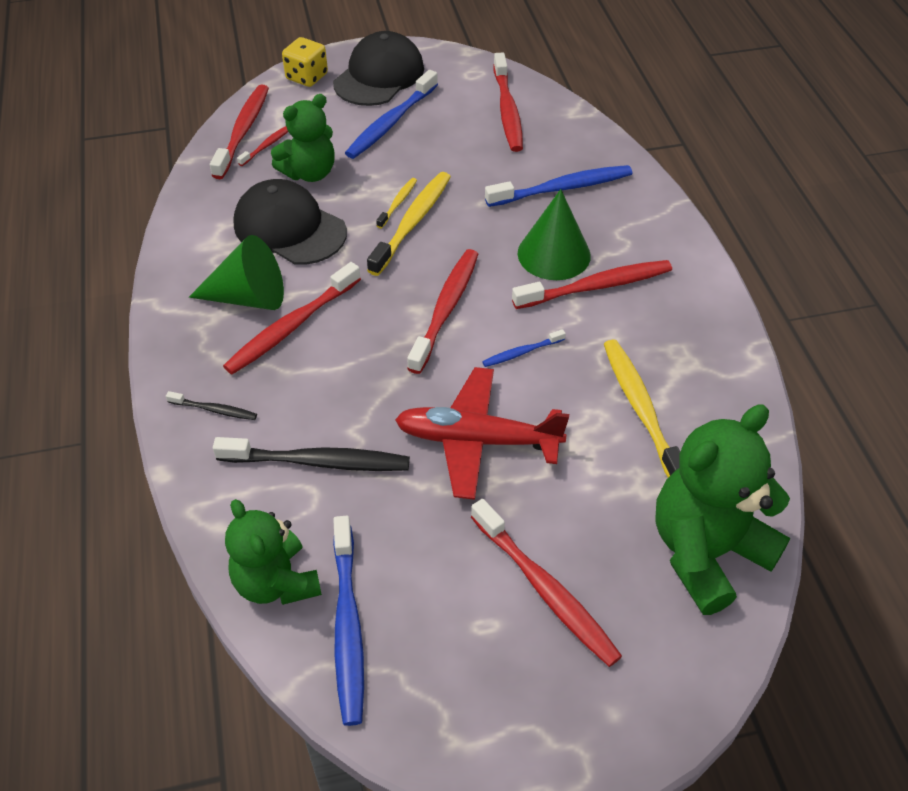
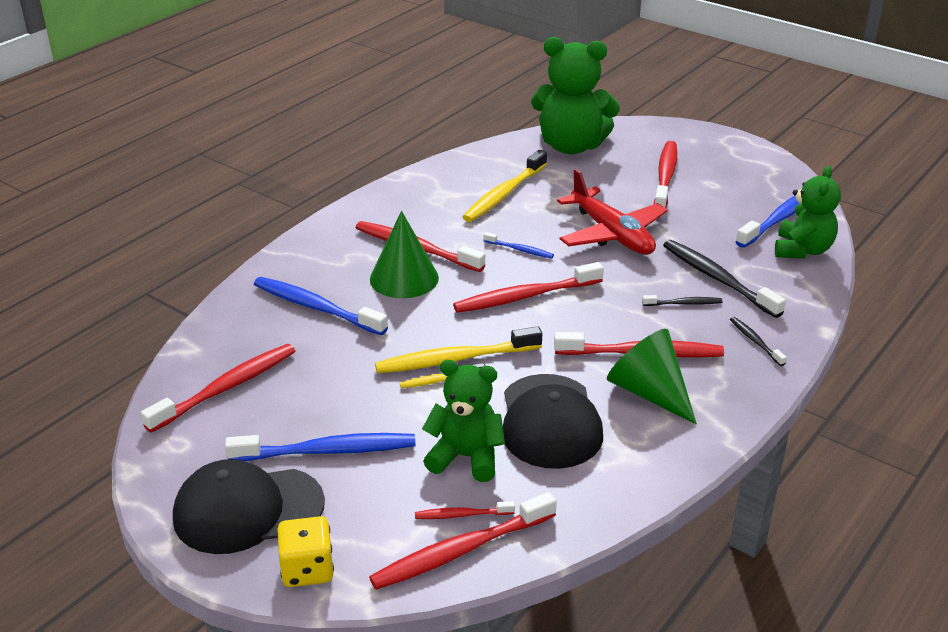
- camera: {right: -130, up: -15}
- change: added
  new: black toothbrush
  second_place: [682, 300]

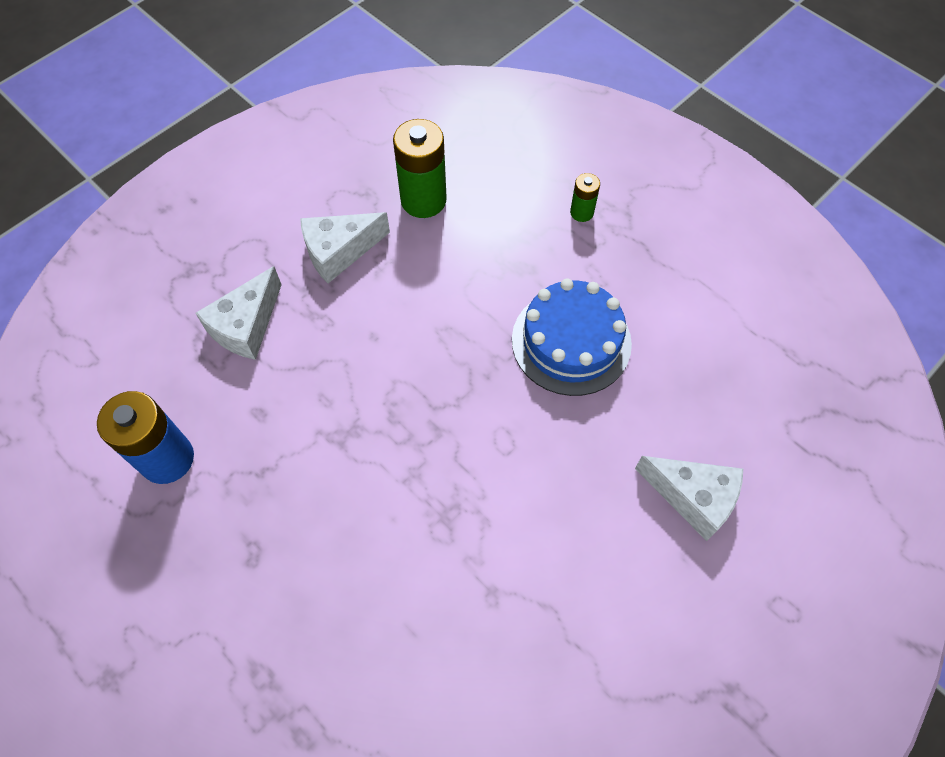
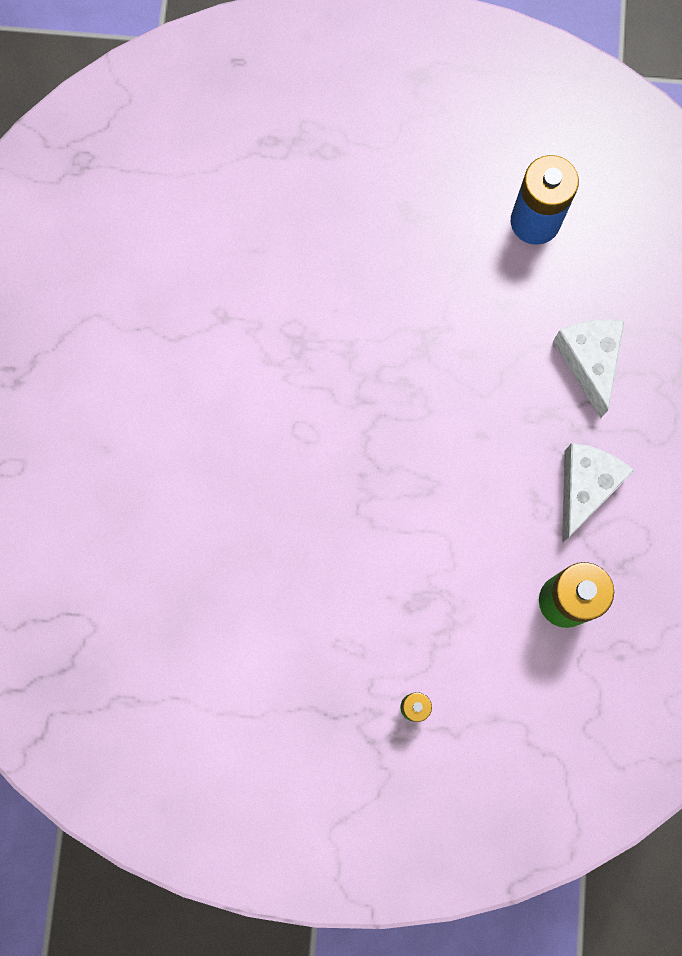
- camera: {right: 140, up: 15}
- change: removed
  old: blue gateau
  first_place: [572, 337]
- change: removed
  old: white cheese
  first_place: [689, 498]

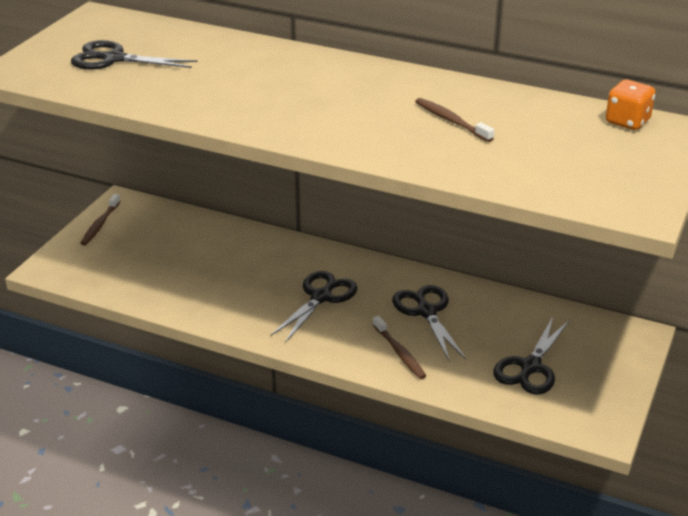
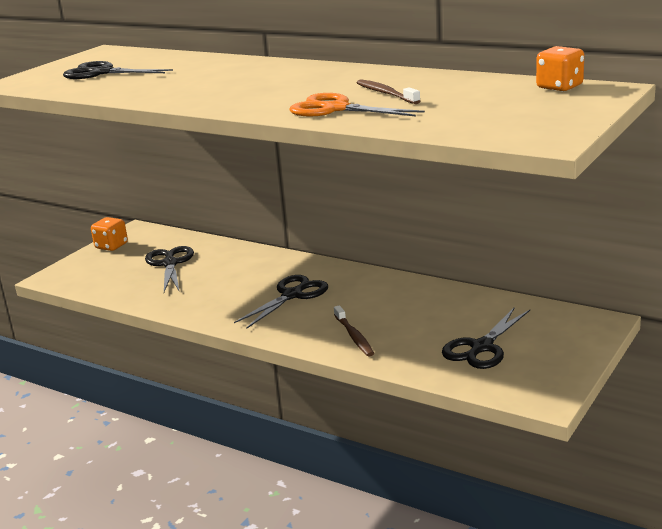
- camera: {right: 10, up: -10}
- change: added
  new: orange pair of scissors
  second_place: [357, 105]
- change: moved
  old: black pair of scissors
  first_place: [429, 322]
  second_place: [169, 269]
- change: replaced
  old: dark brown toothbrush
  new: orange dice
  first_place: [100, 219]
  second_place: [109, 234]

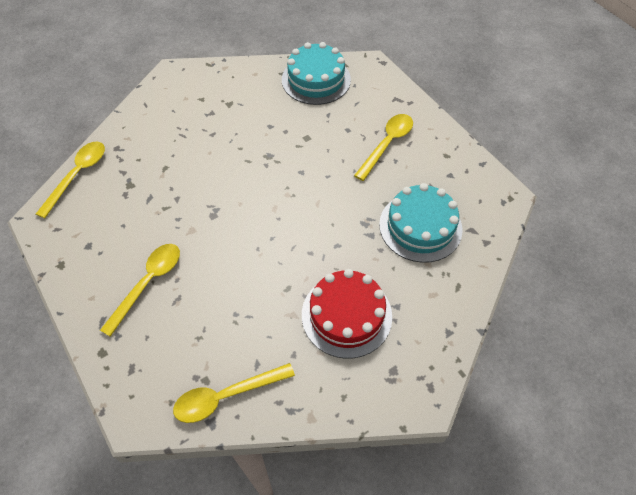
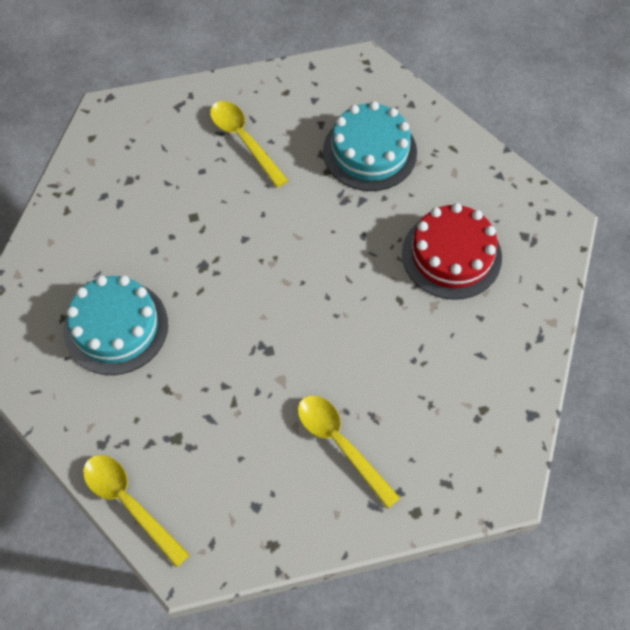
- camera: {right: -70, up: 5}
- change: removed
  old: bright yellow teaspoon
  first_place: [234, 393]
- change: moved
  old: teal gateau
  first_place: [316, 73]
  second_place: [116, 325]

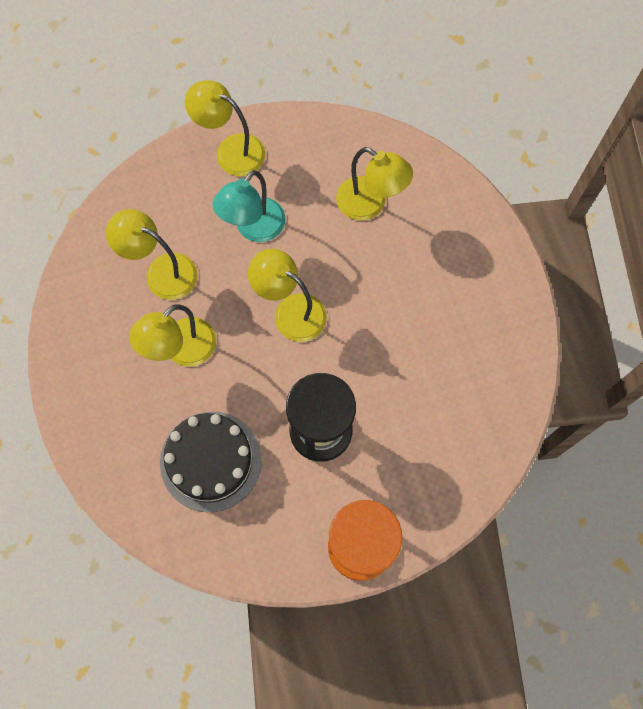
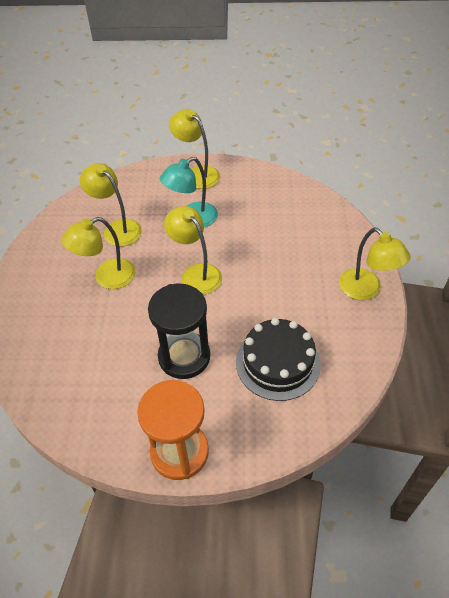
- camera: {right: 20, up: -20}
- change: moved
  old: black gateau
  first_place: [211, 462]
  second_place: [278, 359]
- change: moved
  old: bright yellow desk lamp
  first_place: [374, 184]
  second_place: [375, 264]

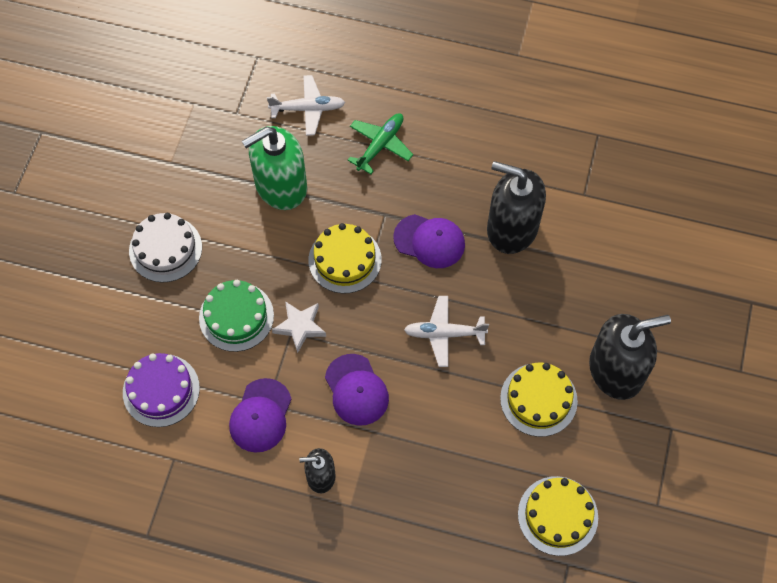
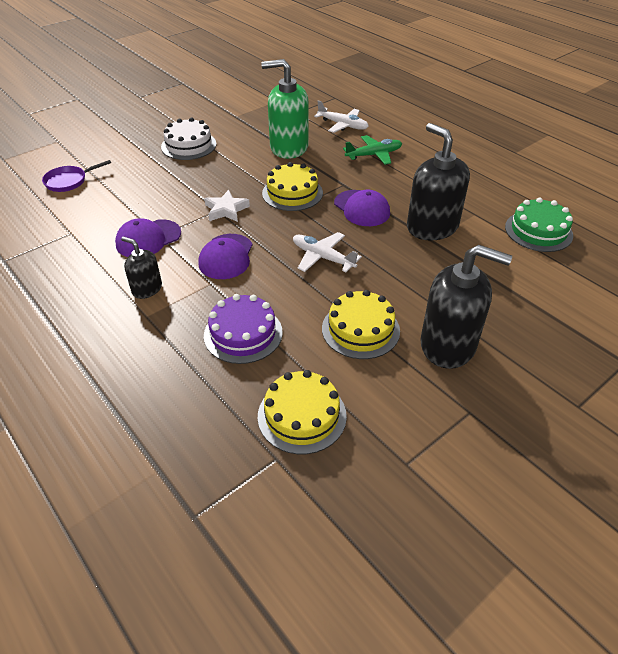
- camera: {right: 35, up: -20}
- change: added
  new: violet frying pan
  second_place: [76, 176]
- change: moved
  old: violet gateau
  first_place: [161, 390]
  second_place: [243, 329]
- change: moved
  old: leaf-green gateau
  first_place: [236, 316]
  second_place: [539, 224]

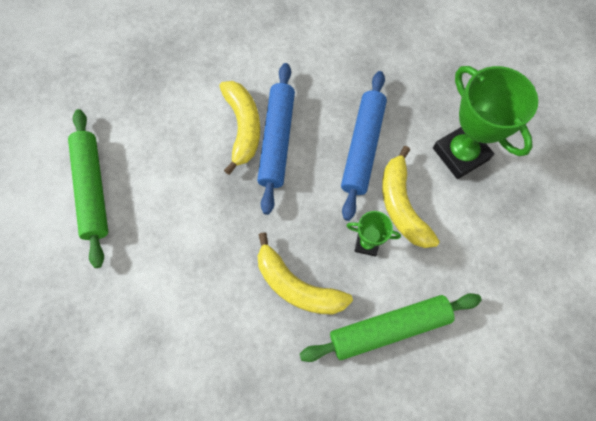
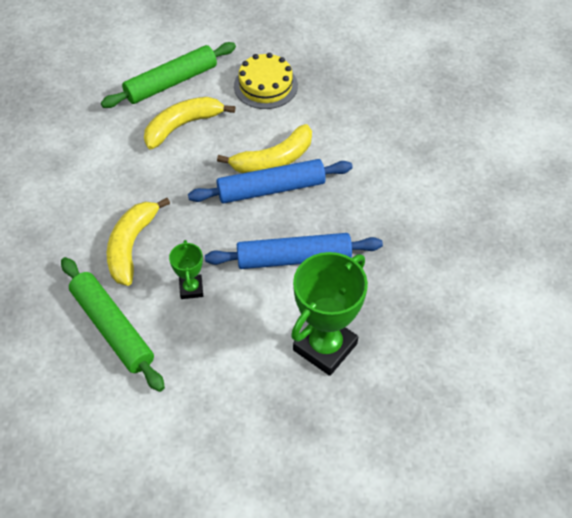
- camera: {right: 70, up: -15}
- change: added
  new: bright yellow gateau
  second_place: [266, 81]
- change: moved
  old: bright yellow banana
  first_place: [411, 197]
  second_place: [189, 123]

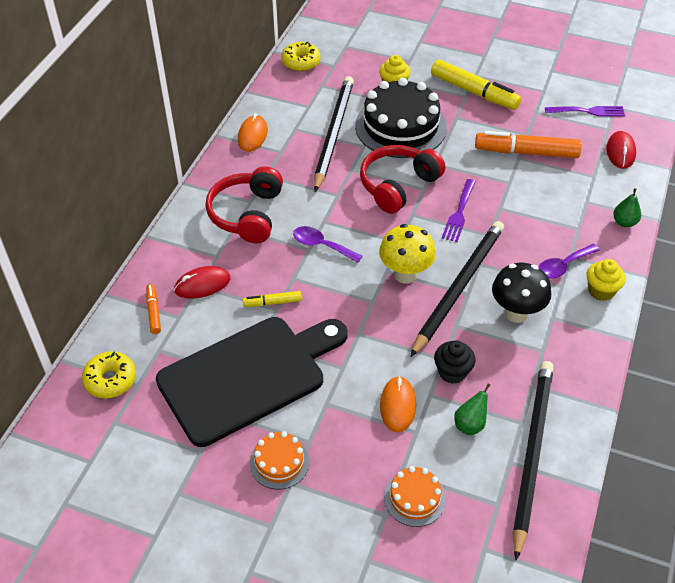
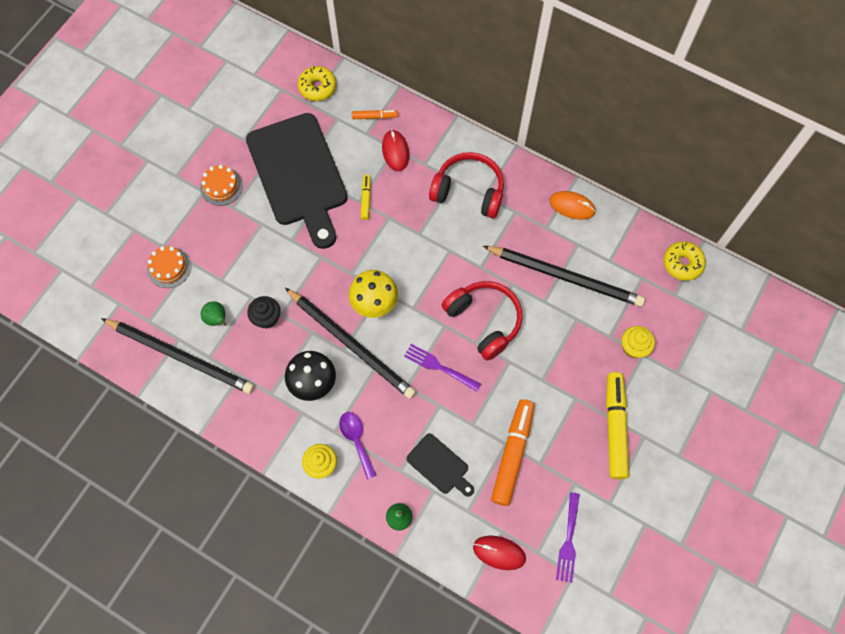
- camera: {right: 100, up: 20}
- change: removed
  old: violet teaspoon
  first_place: [328, 244]
- change: removed
  old: black gateau
  first_place: [401, 118]
- change: removed
  old: orange computer mouse
  first_place: [398, 404]
- change: added
  new: black bread board
  second_place: [440, 465]
- change: turned
  old: bright yellow marker pen
  first_place: [476, 84]
  second_place: [617, 425]
  degrees: 135

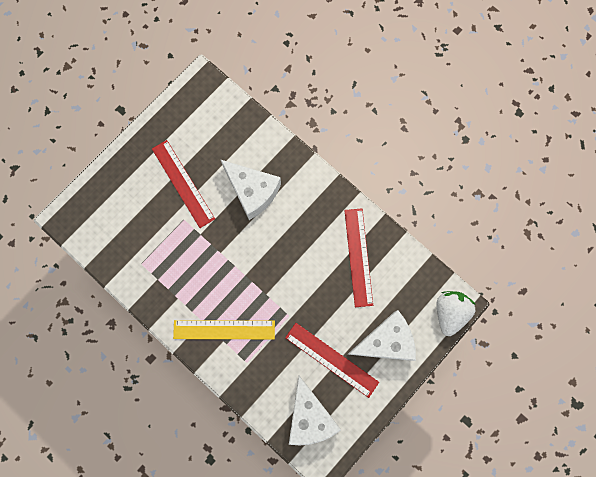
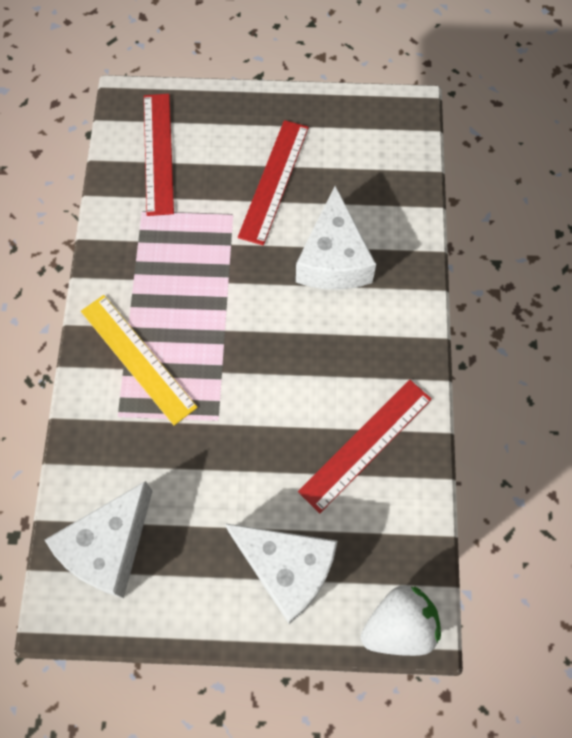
- camera: {right: 50, up: -10}
- change: moved
  old: red ruler
  first_place: [332, 360]
  second_place: [159, 155]

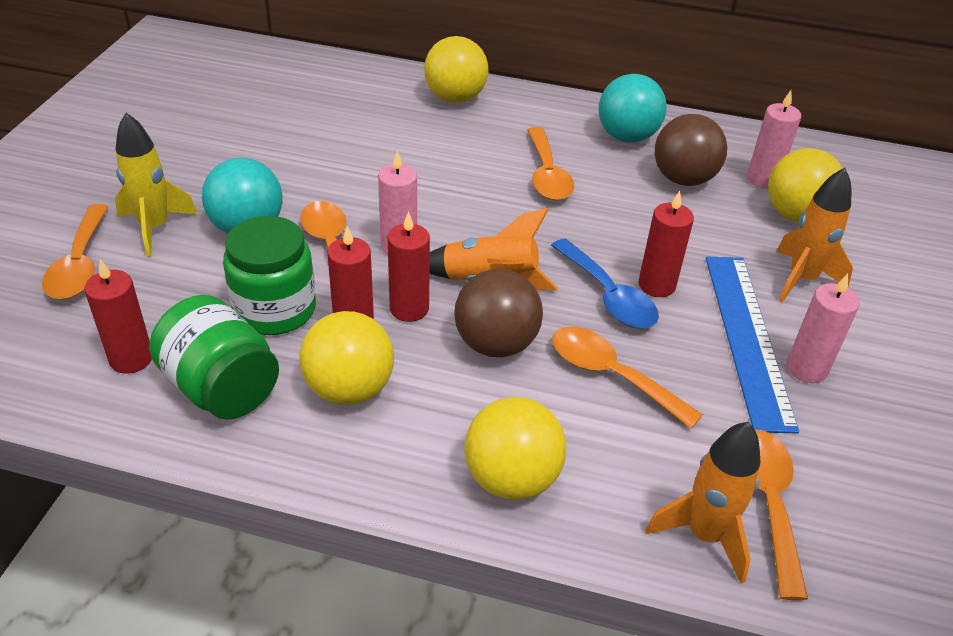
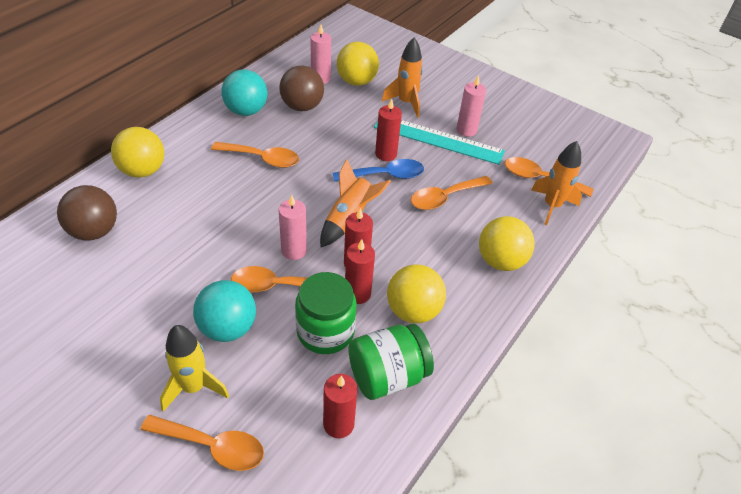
- camera: {right: -70, up: 5}
- change: moved
  old: dark brown ball
  first_place: [498, 313]
  second_place: [87, 213]
- change: recoloured
  old: blue ruler
  new: teal ruler
  first_place: [752, 345]
  second_place: [439, 142]

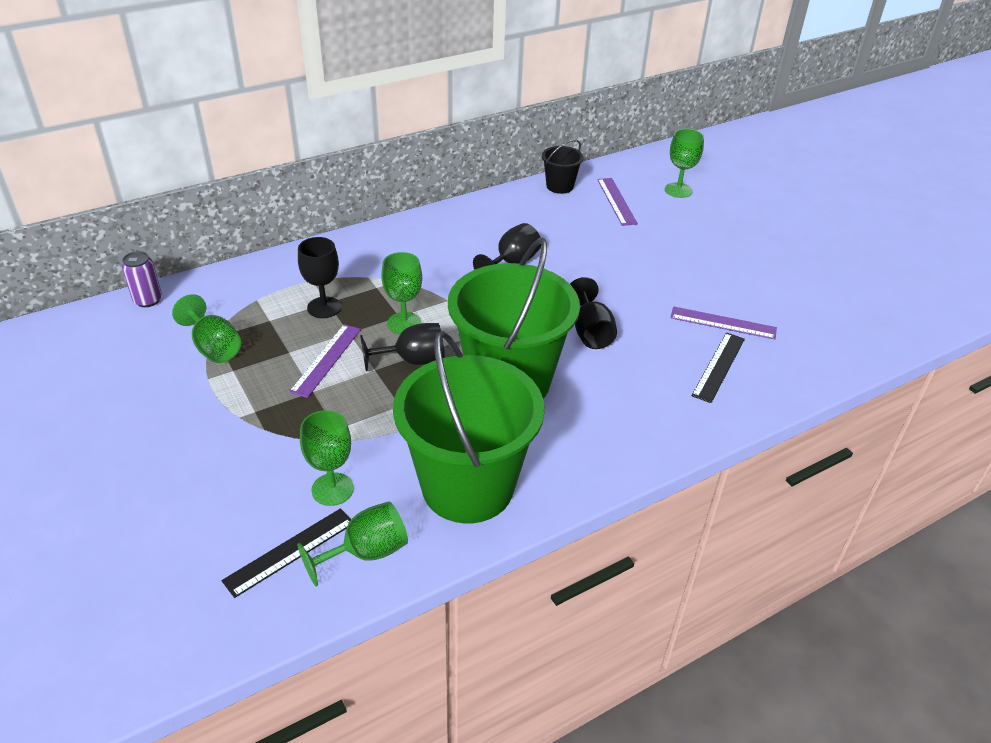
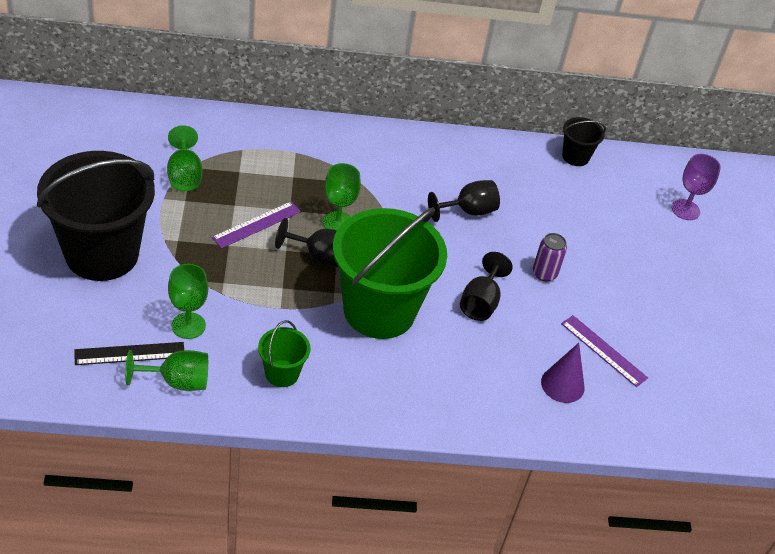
- camera: {right: 25, up: 5}
- change: removed
  old: black chalice
  first_place: [319, 277]
- change: removed
  old: violet ruler
  first_place: [617, 202]
- change: added
  new: black sand bucket
  second_place: [96, 216]
- change: moved
  old: violet tin
  first_place: [142, 279]
  second_place: [550, 257]
- change: replaced
  old: black ruler
  new: violet cone
  first_place: [718, 368]
  second_place: [562, 373]
- change: recoloured
  old: leaf-green chalice
  new: violet chalice
  first_place: [684, 163]
  second_place: [696, 187]
- change: resized
  old: leaf-green sand bucket
  first_place: [469, 427]
  second_place: [284, 353]
  factor: 0.44

